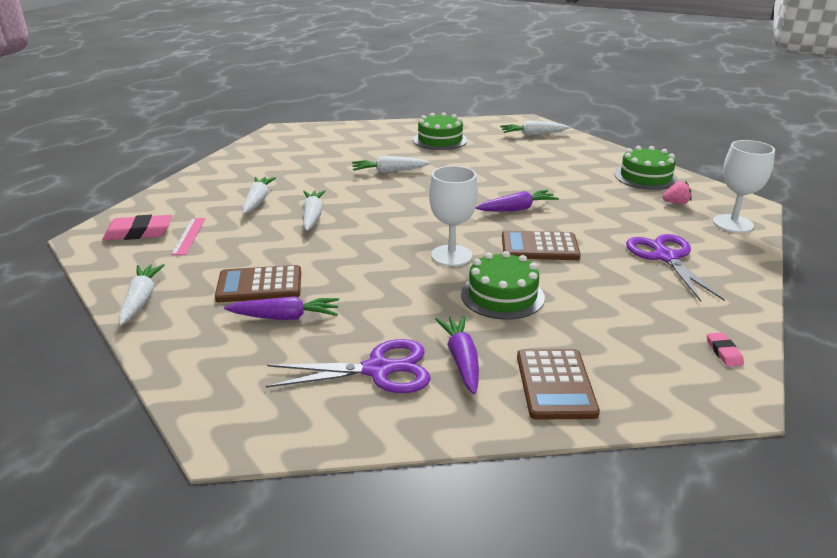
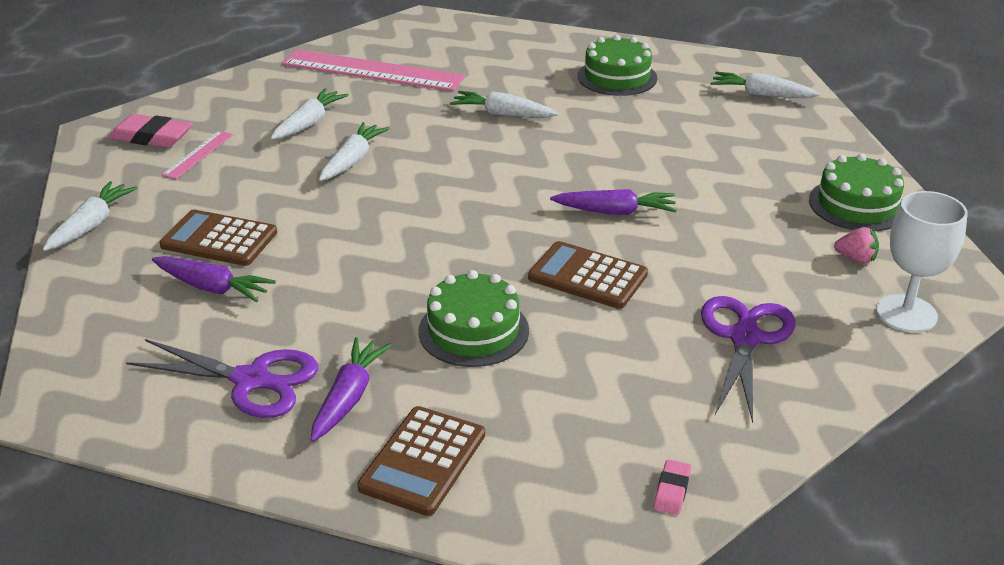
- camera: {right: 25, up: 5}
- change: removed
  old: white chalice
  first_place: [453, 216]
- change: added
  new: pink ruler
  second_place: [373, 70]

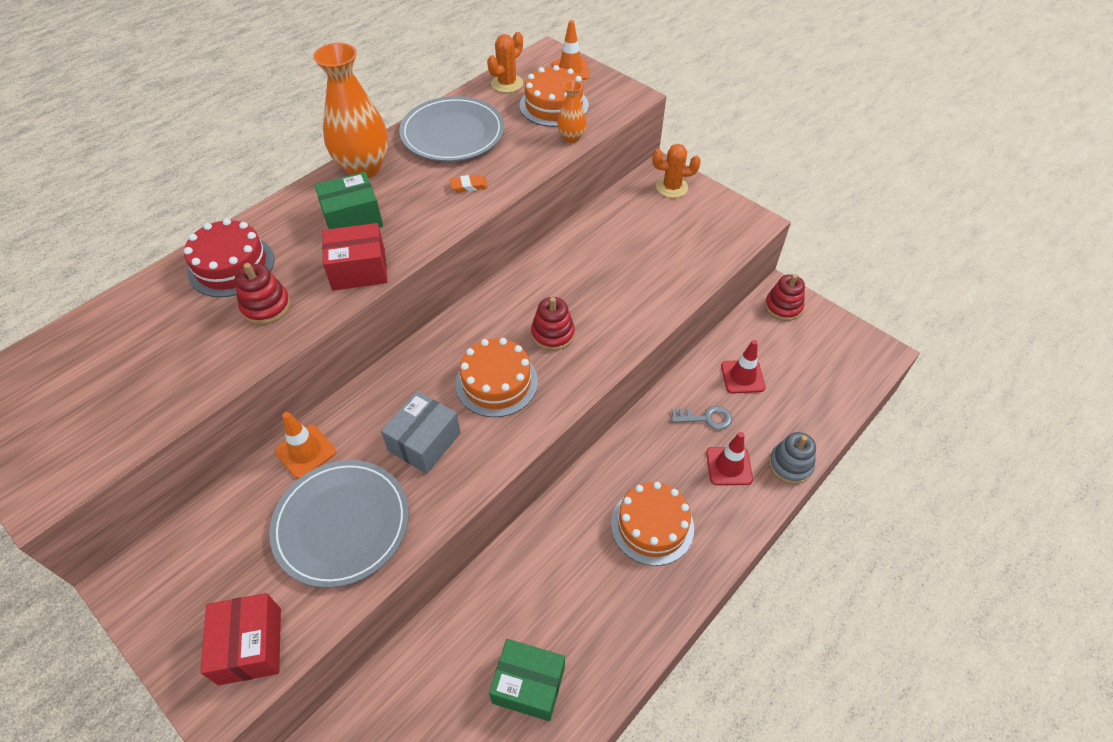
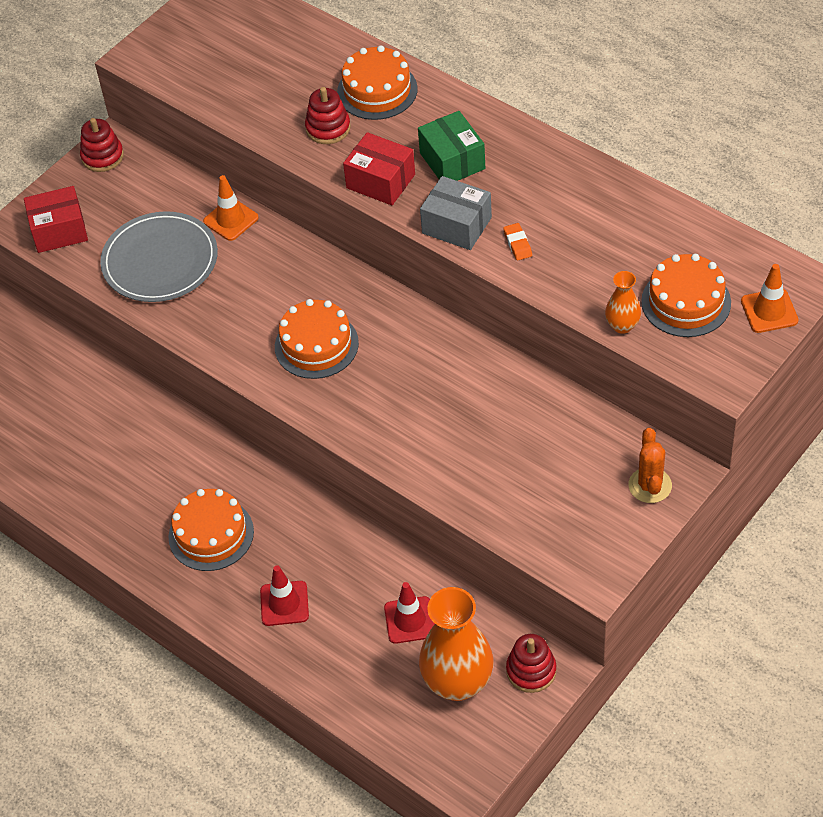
- camera: {right: 90, up: 0}
- change: removed
  old: ash-grey plate
  first_place: [451, 128]
- change: removed
  old: orange saguaro cactus
  first_place: [505, 62]
- change: removed
  old: leaf-green parcel
  first_place: [527, 680]
- change: removed
  old: ash-grey key
  first_place: [701, 418]
- change: removed
  old: ash-grey stacking toy
  first_place: [792, 458]
- change: moved
  old: orange vase
  first_place: [350, 110]
  second_place: [456, 644]
- change: moved
  old: ash-grey parcel
  first_place: [421, 432]
  second_place: [456, 213]
- change: moved
  old: red stacking toy
  first_place: [553, 324]
  second_place: [102, 145]
- change: recoloured
  old: red gateau
  new: orange gateau
  first_place: [229, 257]
  second_place: [377, 82]
- change: turned
  old: red parcel
  first_place: [354, 257]
  second_place: [379, 168]
  degrees: -45

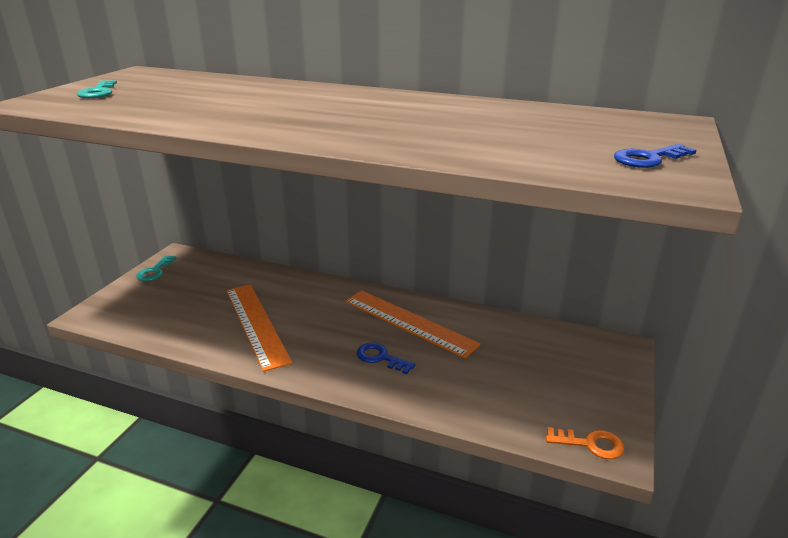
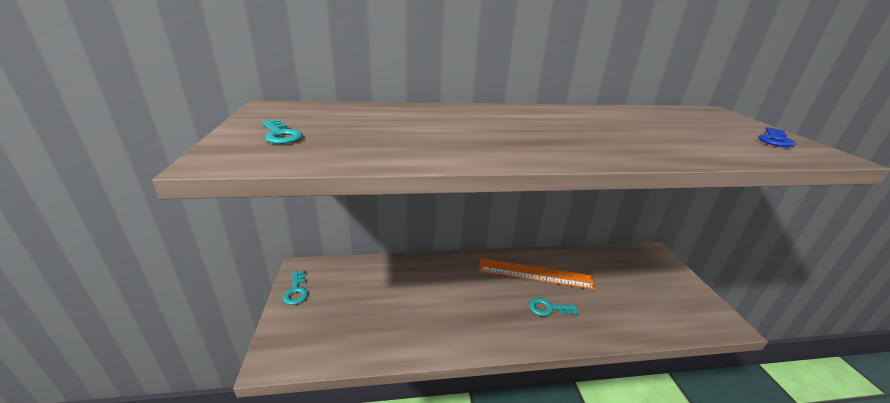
- camera: {right: -30, up: 0}
- change: removed
  old: orange ruler
  first_place: [259, 328]
- change: removed
  old: orange key
  first_place: [585, 443]
- change: recoloured
  old: blue key
  new: teal key
  first_place: [386, 358]
  second_place: [554, 307]

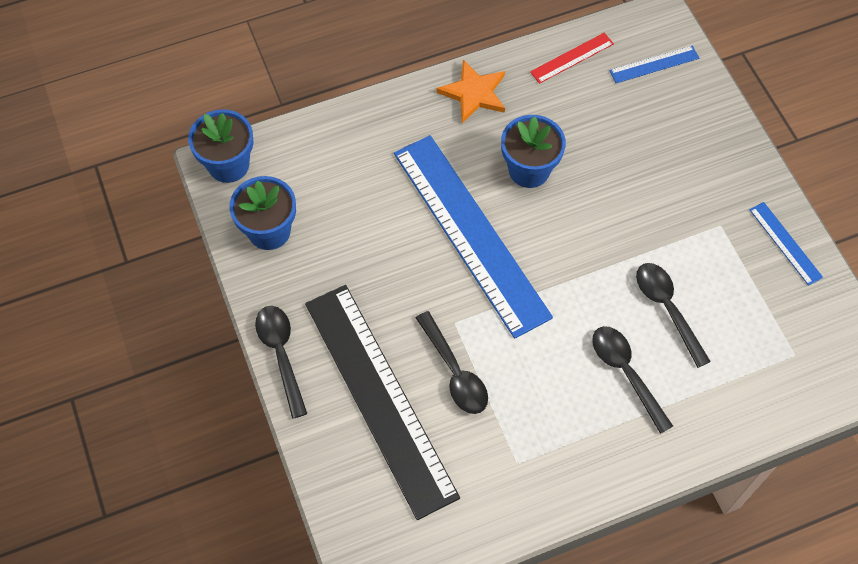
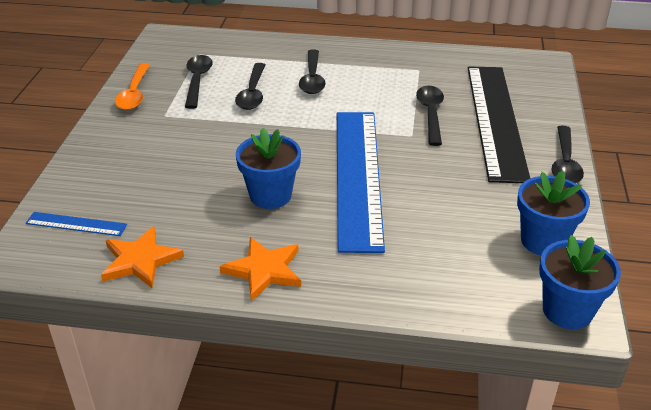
- camera: {right: -150, up: -25}
- change: added
  new: black teaspoon
  second_place: [199, 82]
- change: replaced
  old: red ruler
  new: orange five-pointed star
  first_place: [572, 58]
  second_place: [142, 257]
- change: replaced
  old: blue ruler
  new: orange teaspoon
  first_place: [786, 244]
  second_place: [132, 86]

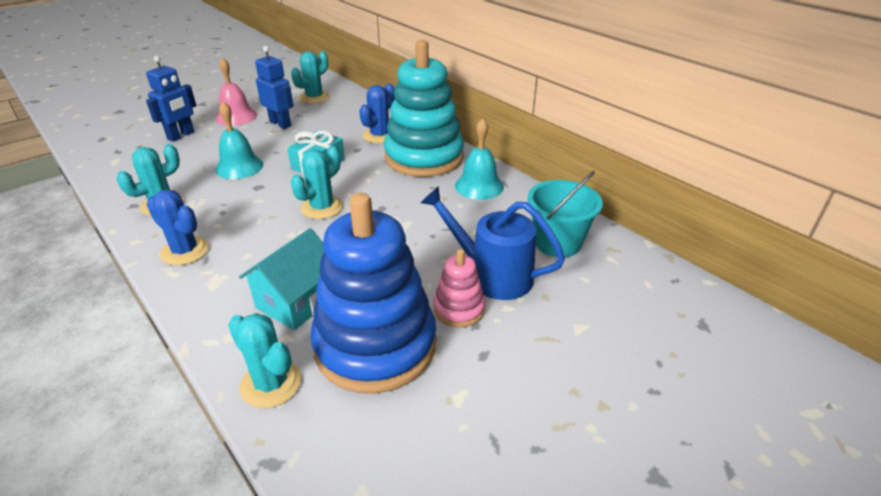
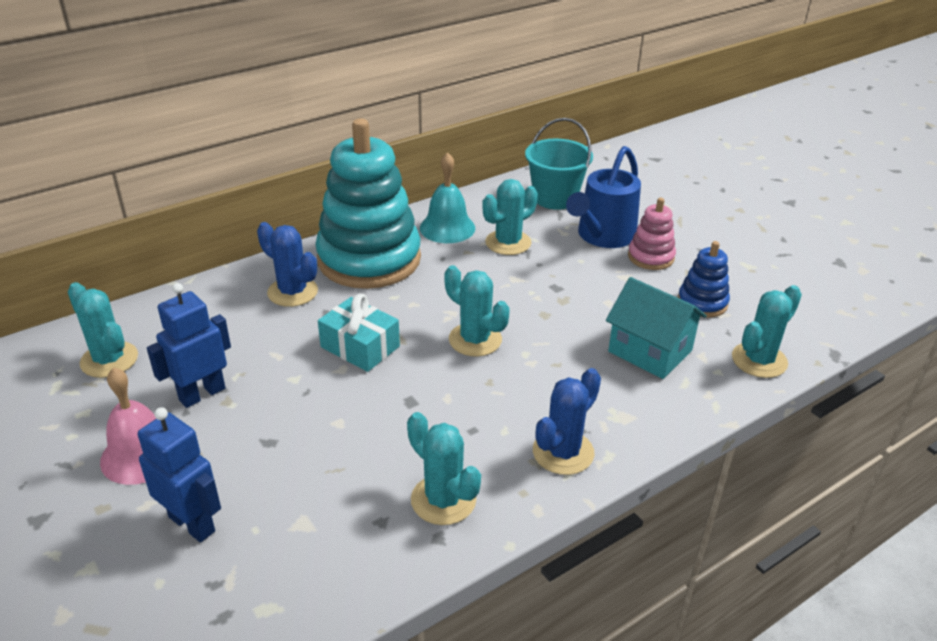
- camera: {right: -85, up: 0}
- change: removed
  old: teal hand bell
  first_place: [239, 140]
- change: added
  new: teal saguaro cactus
  second_place: [510, 217]
- change: resized
  old: blue stacking toy
  first_place: [373, 293]
  second_place: [704, 279]
  factor: 0.45

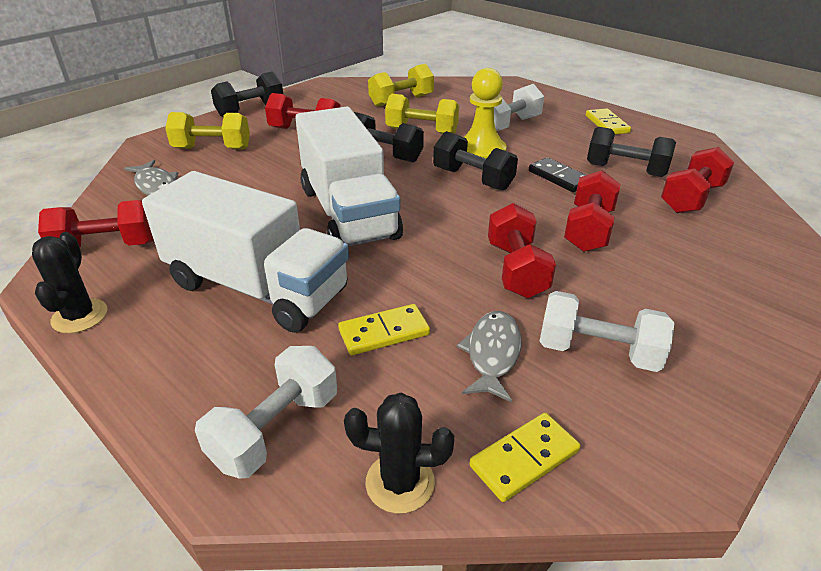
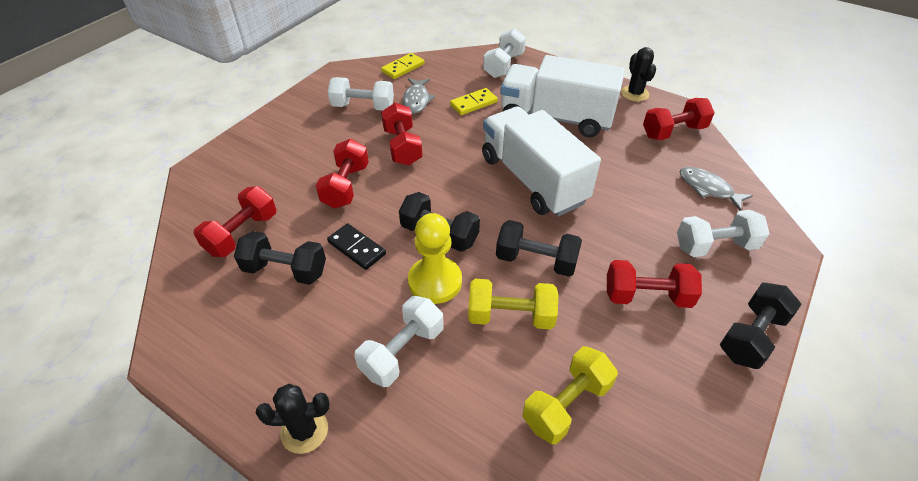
- camera: {right: 170, up: 10}
- change: removed
  old: bright yellow domino tile
  first_place: [608, 121]
- change: moved
  old: black saguaro cactus
  first_place: [399, 453]
  second_place: [293, 419]
- change: recoloured
  old: bright yellow free weight
  new: white free weight
  first_place: [207, 130]
  second_place: [723, 233]

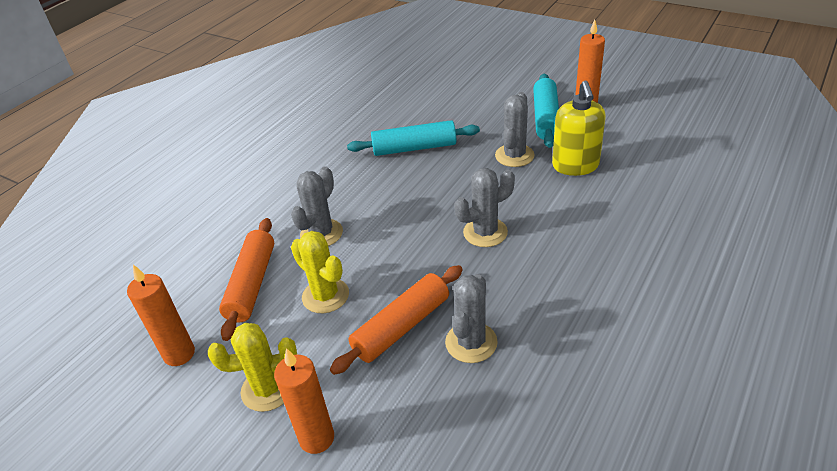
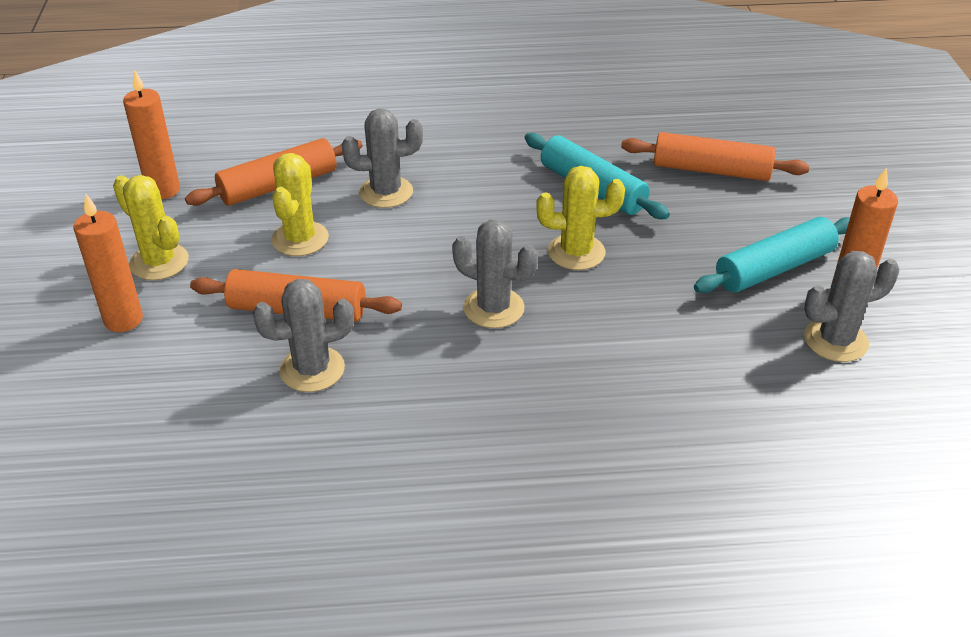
- camera: {right: 50, up: 0}
- change: removed
  old: bright yellow soap dispenser
  first_place: [579, 128]
- change: added
  new: bright yellow saguaro cactus
  second_place: [580, 218]
- change: added
  new: orange dough roller
  second_place: [715, 156]
- change: moved
  old: ash-grey saguaro cactus
  first_place: [515, 129]
  second_place: [851, 306]

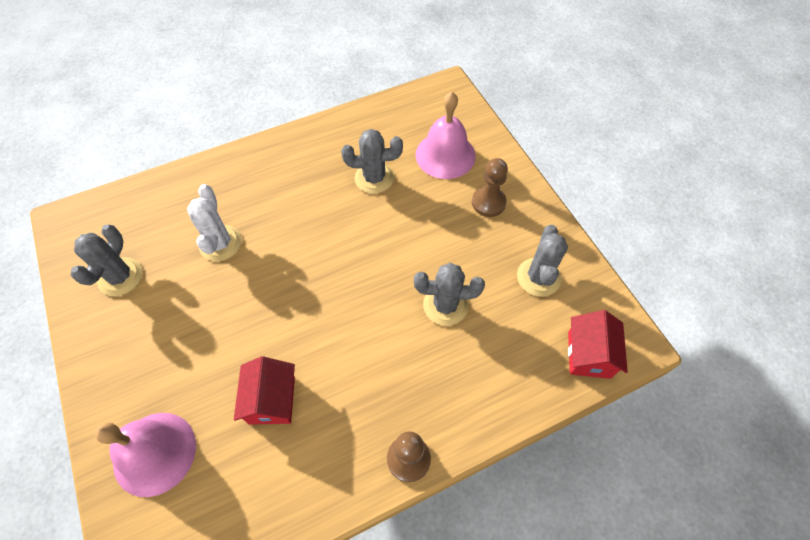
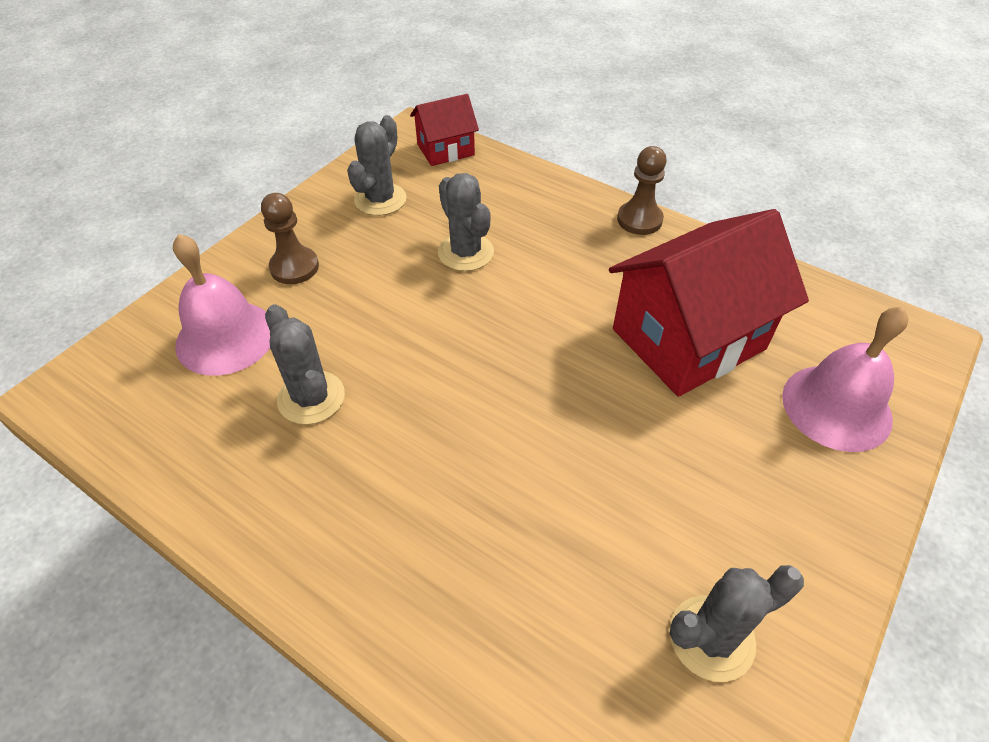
- camera: {right: -120, up: -10}
- change: removed
  old: white saguaro cactus
  first_place: [214, 222]
- change: turned
  old: ash-grey saguaro cactus
  first_place: [542, 261]
  second_place: [377, 165]
  degrees: -45
- change: resized
  old: red cottage
  first_place: [264, 390]
  second_place: [709, 303]
  factor: 1.92

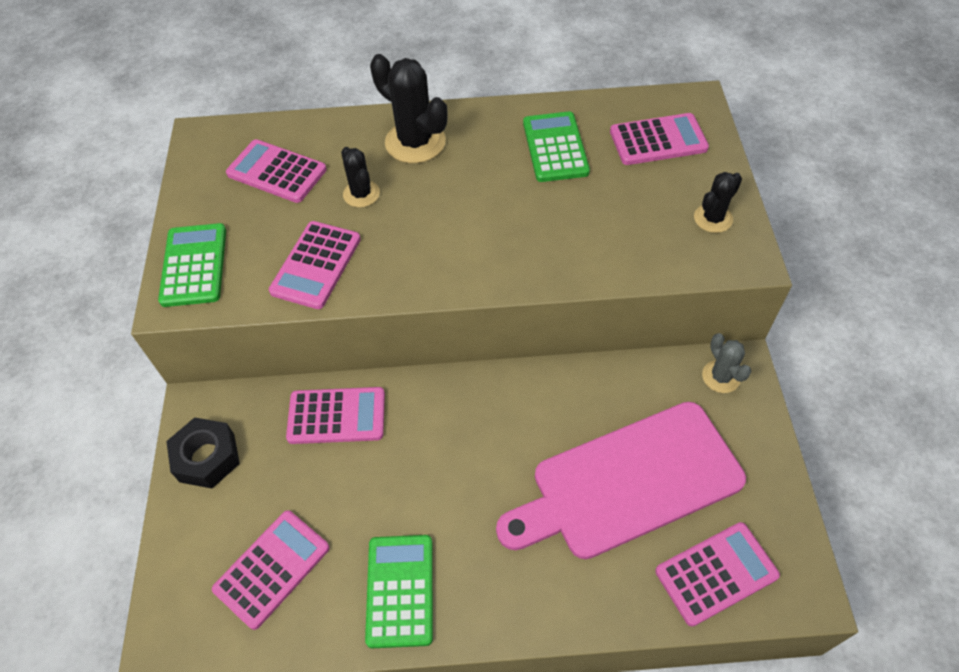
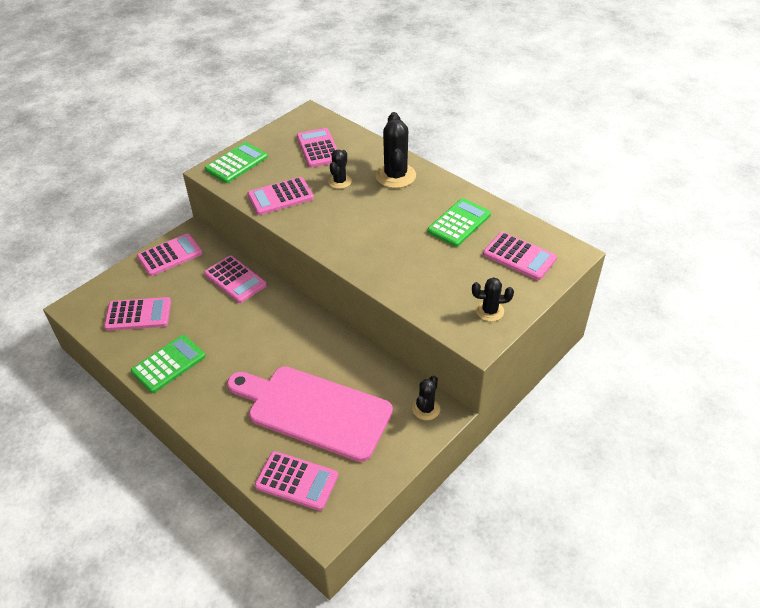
- camera: {right: 45, up: -10}
- change: replaced
  old: black hex nut
  new: pink adding machine
  first_place: [203, 452]
  second_place: [170, 254]
- change: recoloured
  old: ash-grey saguaro cactus
  new: black saguaro cactus
  first_place: [726, 363]
  second_place: [426, 397]

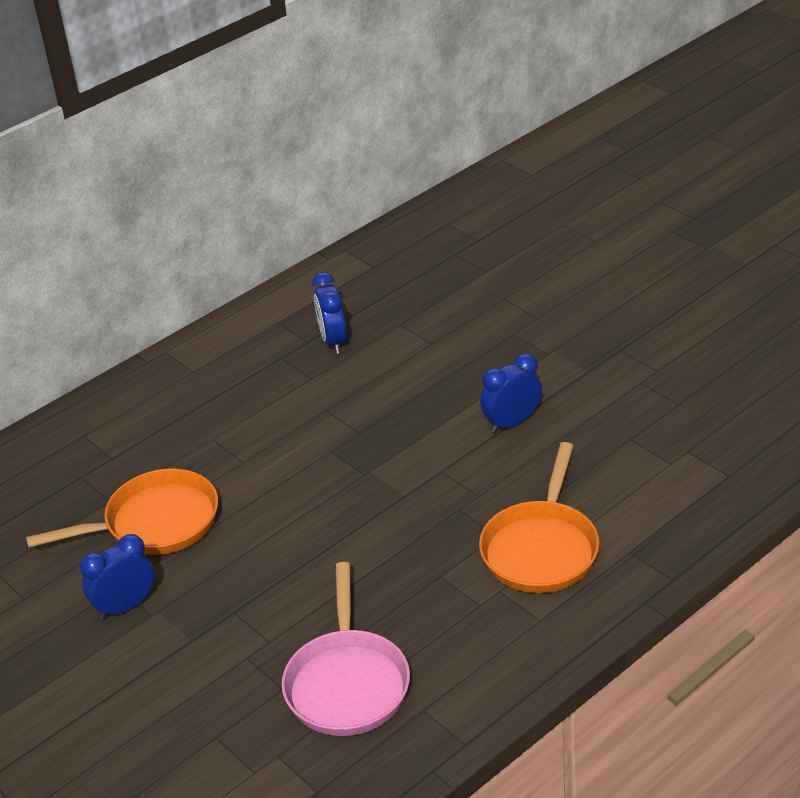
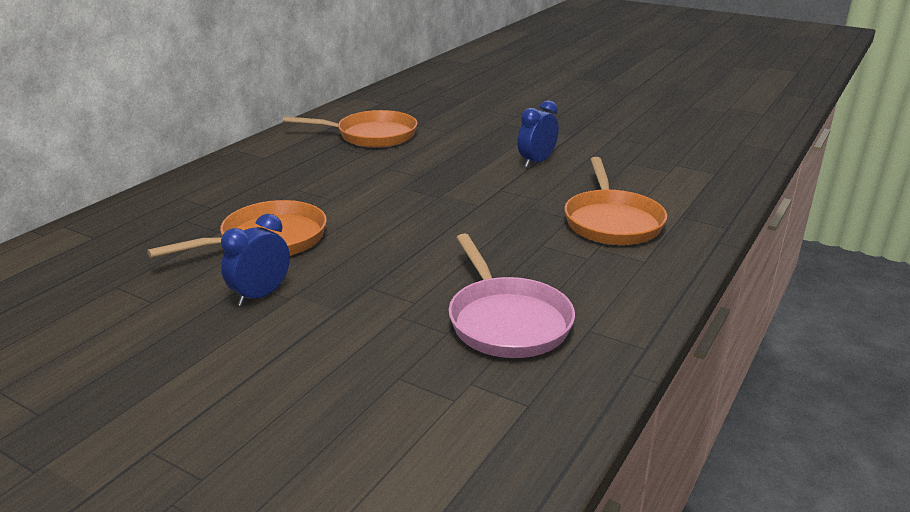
- camera: {right: -20, up: -10}
- change: replaced
  old: blue bedside clock
  new: orange frying pan
  first_place: [329, 313]
  second_place: [350, 129]

